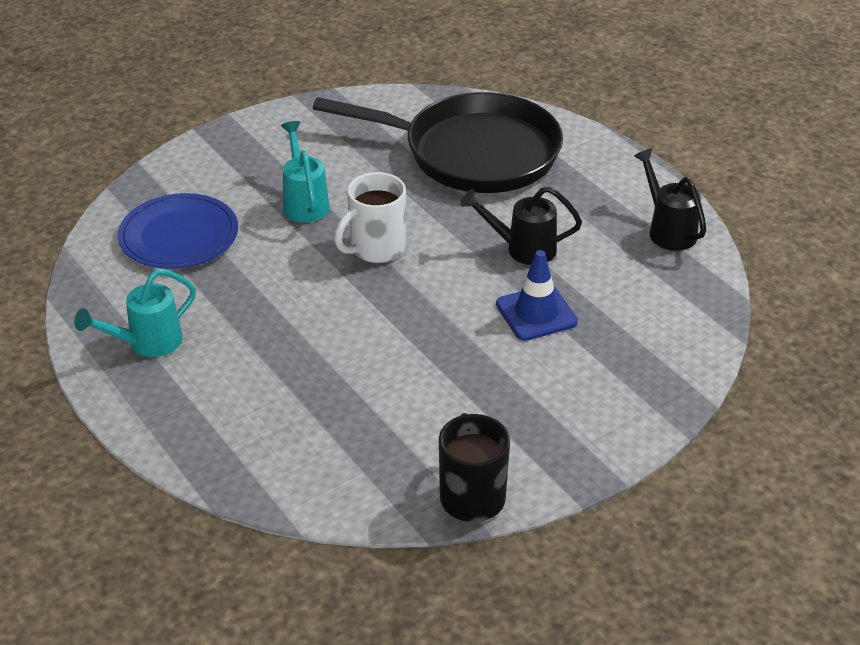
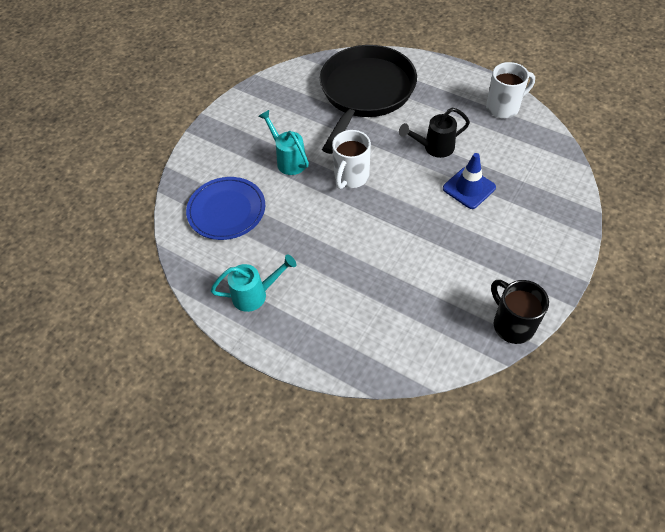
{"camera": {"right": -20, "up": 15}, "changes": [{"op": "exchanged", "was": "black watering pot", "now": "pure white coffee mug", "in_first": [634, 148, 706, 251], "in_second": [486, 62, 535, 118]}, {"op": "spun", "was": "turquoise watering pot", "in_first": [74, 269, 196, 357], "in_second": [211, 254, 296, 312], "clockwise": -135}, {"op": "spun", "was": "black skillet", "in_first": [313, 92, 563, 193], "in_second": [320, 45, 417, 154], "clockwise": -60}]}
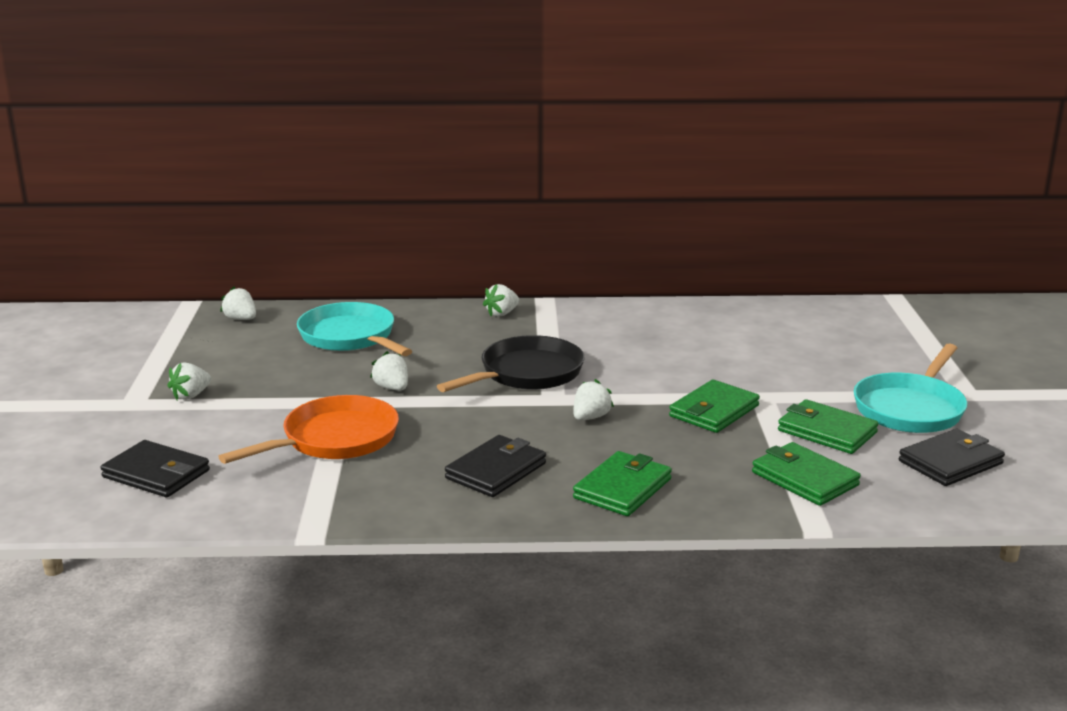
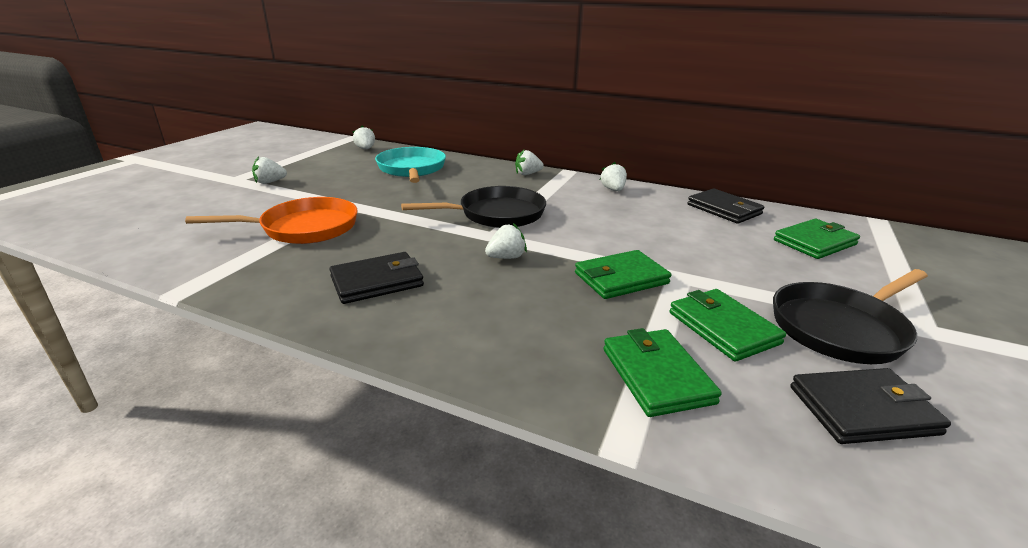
{"camera": {"right": 25, "up": 5}, "changes": [{"op": "relocated", "was": "black wallet", "in_first": [100, 440, 210, 497], "in_second": [688, 188, 764, 224]}, {"op": "relocated", "was": "pure white toy strawberry", "in_first": [370, 351, 408, 391], "in_second": [600, 162, 627, 191]}, {"op": "relocated", "was": "leaf-green wallet", "in_first": [573, 451, 672, 516], "in_second": [774, 219, 860, 259]}, {"op": "colour", "was": "turquoise skillet", "now": "black skillet", "in_first": [854, 343, 967, 433], "in_second": [773, 269, 928, 364]}]}
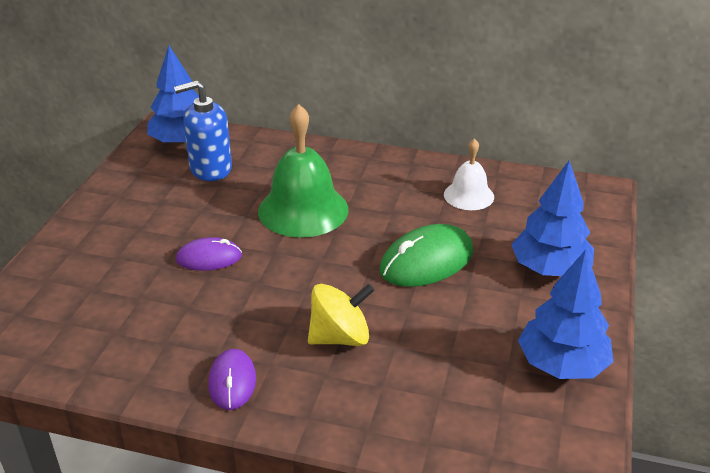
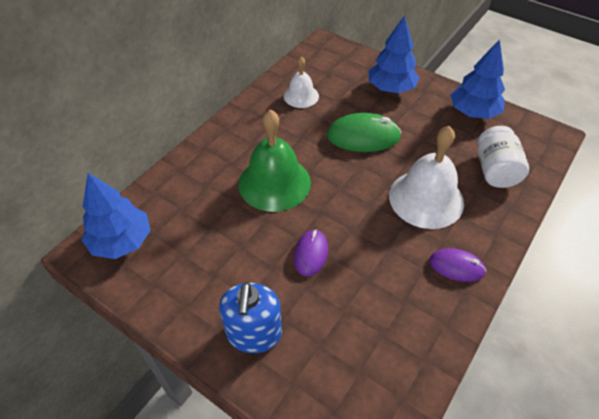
{"camera": {"right": -70, "up": 15}, "changes": [{"op": "appeared", "now": "pure white jam jar", "in_second": [478, 126, 529, 188]}, {"op": "relocated", "was": "royal blue soap pump", "in_first": [174, 80, 232, 181], "in_second": [219, 282, 282, 353]}, {"op": "exchanged", "was": "golden whirligig", "now": "pure white hand bell", "in_first": [308, 284, 374, 346], "in_second": [389, 126, 464, 229]}, {"op": "spun", "was": "leaf-green PC mouse", "in_first": [380, 224, 474, 287], "in_second": [327, 113, 401, 152], "clockwise": -75}]}
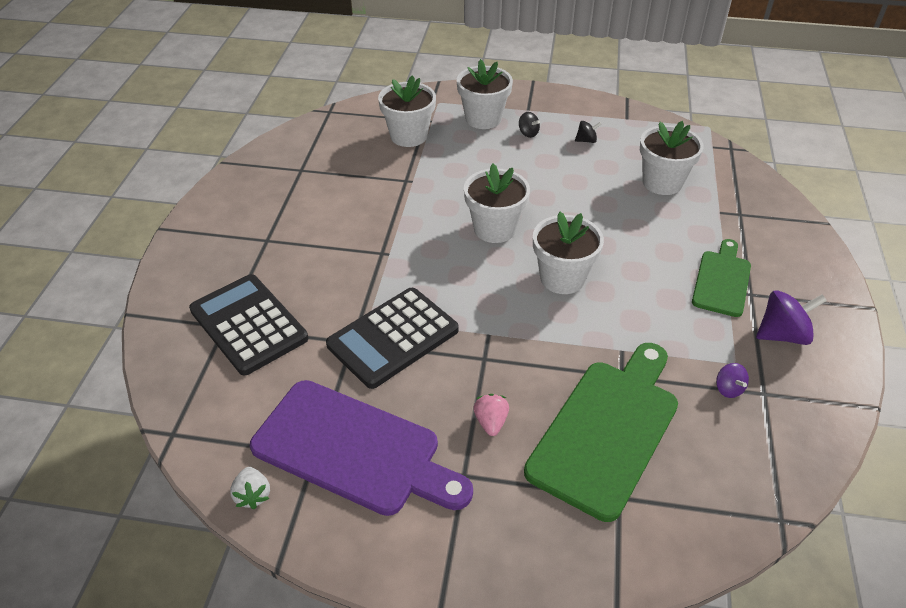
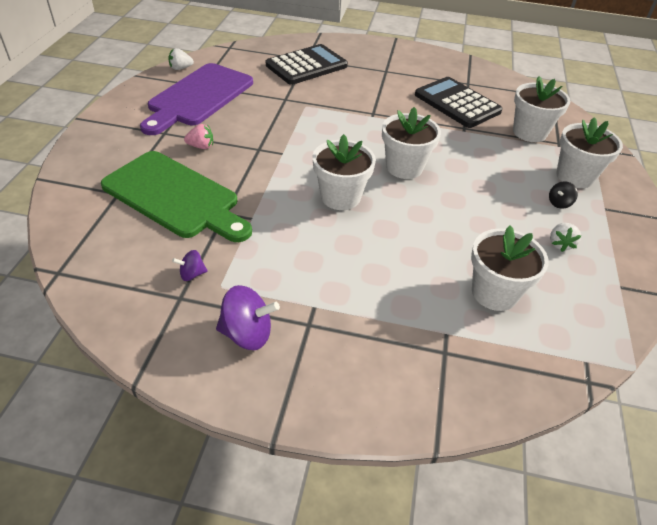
{"camera": {"right": 90, "up": 0}, "changes": [{"op": "missing", "was": "leaf-green bread board", "in_first": [692, 239, 751, 317]}, {"op": "relocated", "was": "black adding machine", "in_first": [326, 288, 459, 389], "in_second": [415, 77, 502, 128]}, {"op": "exchanged", "was": "black whirligig", "now": "pure white toy strawberry", "in_first": [575, 121, 602, 143], "in_second": [550, 223, 581, 252]}, {"op": "spun", "was": "purple whirligig", "in_first": [756, 290, 827, 345], "in_second": [216, 285, 280, 350], "clockwise": -75}]}
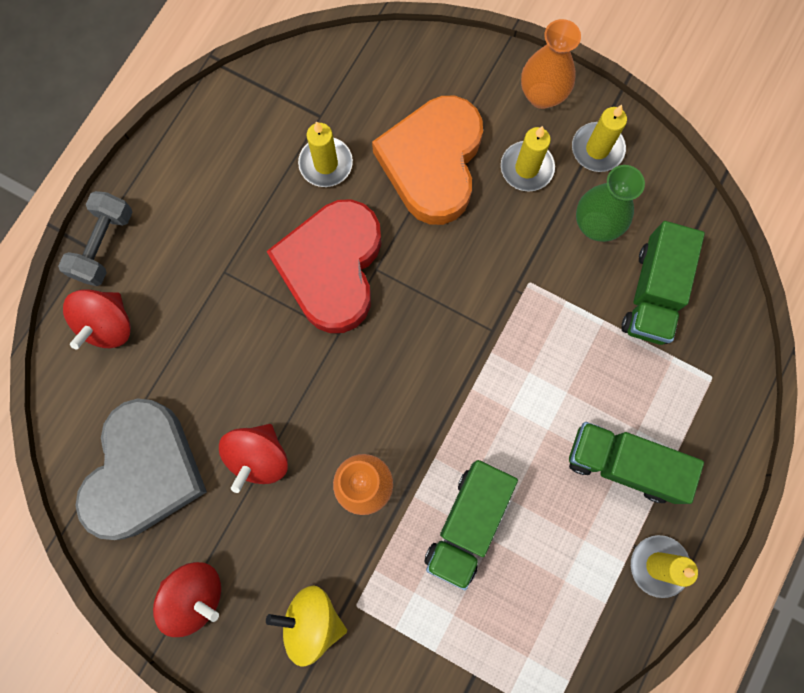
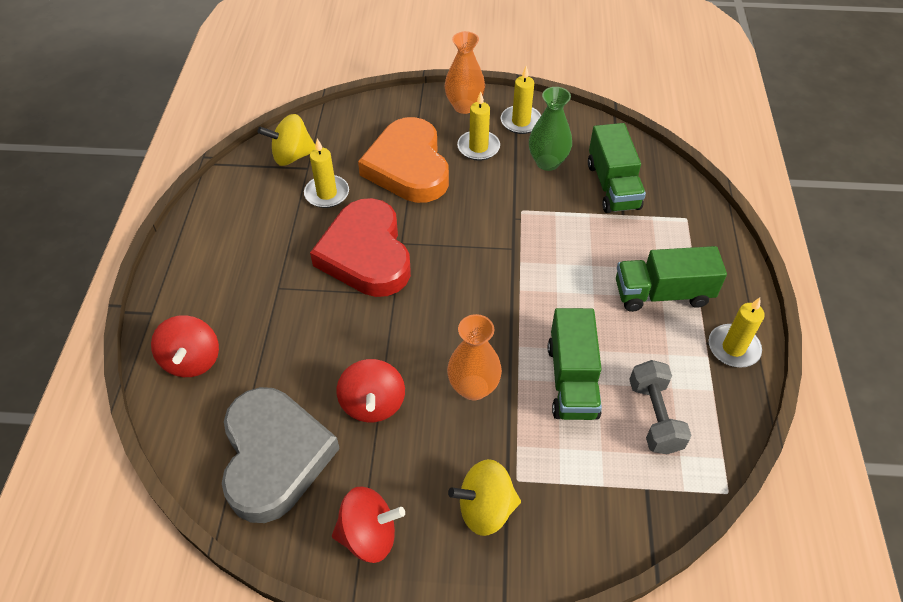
{"camera": {"right": -25, "up": -25}, "changes": [{"op": "appeared", "now": "golden whirligig", "in_second": [258, 114, 316, 166]}, {"op": "relocated", "was": "ash-grey free weight", "in_first": [58, 191, 133, 286], "in_second": [629, 360, 691, 454]}]}
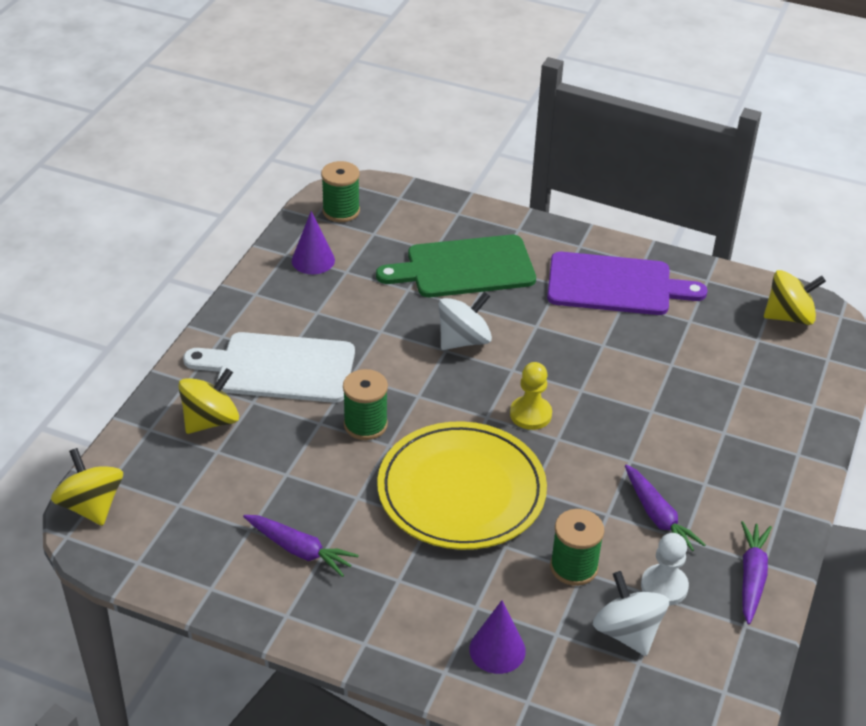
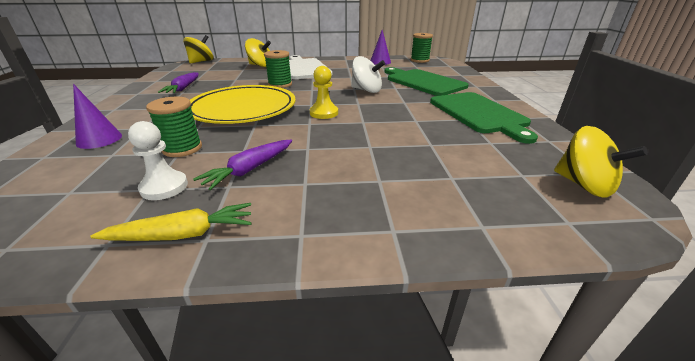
{"camera": {"right": 65, "up": -10}, "changes": [{"op": "missing", "was": "pure white whirligig", "in_first": [593, 571, 669, 656]}, {"op": "colour", "was": "purple bread board", "now": "leaf-green bread board", "in_first": [547, 252, 708, 315], "in_second": [430, 92, 538, 144]}, {"op": "colour", "was": "purple toy carrot", "now": "golden toy carrot", "in_first": [741, 521, 772, 624], "in_second": [90, 203, 252, 241]}]}
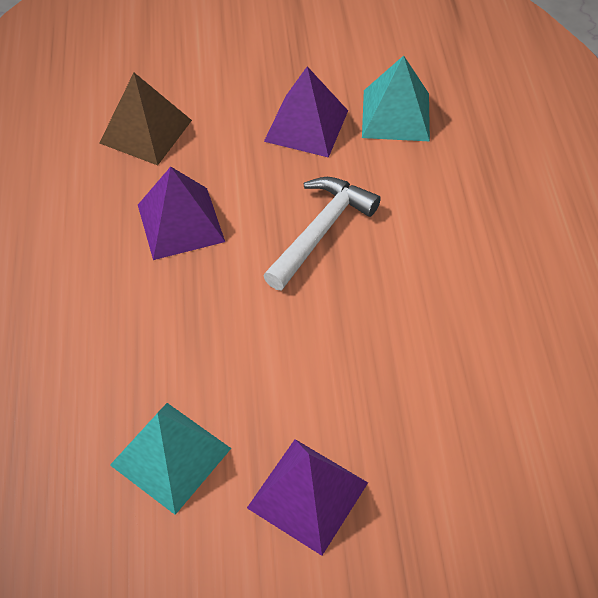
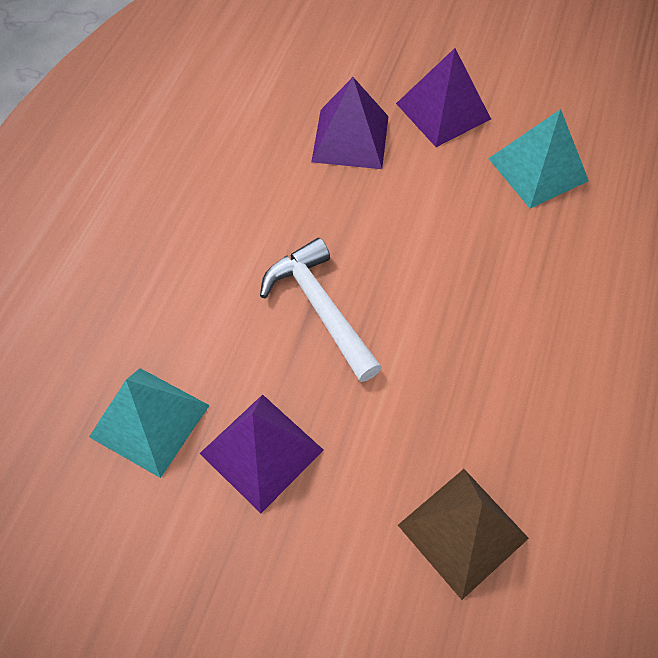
{"camera": {"right": -155, "up": 5}, "changes": [{"op": "relocated", "was": "purple solid pyramid", "in_first": [138, 167, 225, 260], "in_second": [311, 77, 389, 169]}, {"op": "spun", "was": "pure white carpenter's hammer", "in_first": [263, 177, 381, 290], "in_second": [260, 238, 382, 382], "clockwise": 90}]}
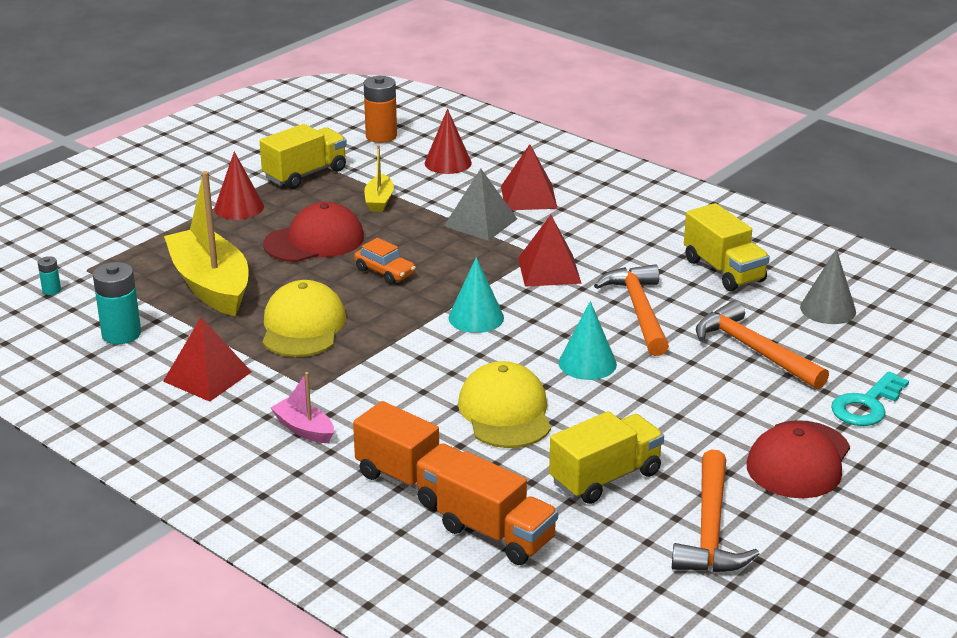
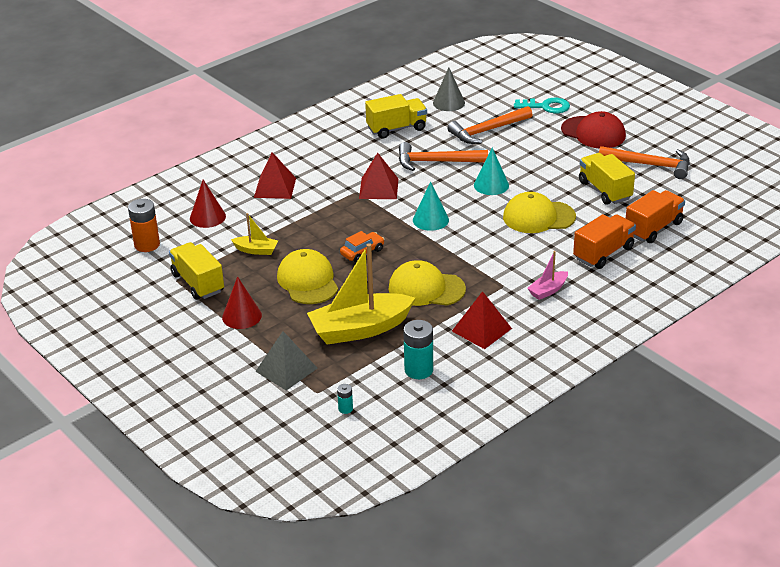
{"camera": {"right": -80, "up": 5}, "changes": [{"op": "relocated", "was": "ash-grey solid pyramid", "in_first": [444, 168, 517, 241], "in_second": [255, 331, 318, 391]}, {"op": "colour", "was": "crimson baseball cap", "now": "golden baseball cap", "in_first": [263, 202, 364, 262], "in_second": [277, 249, 338, 304]}, {"op": "spun", "was": "turquoise latchkey", "in_first": [831, 372, 909, 426], "in_second": [514, 98, 570, 113], "clockwise": -45}]}
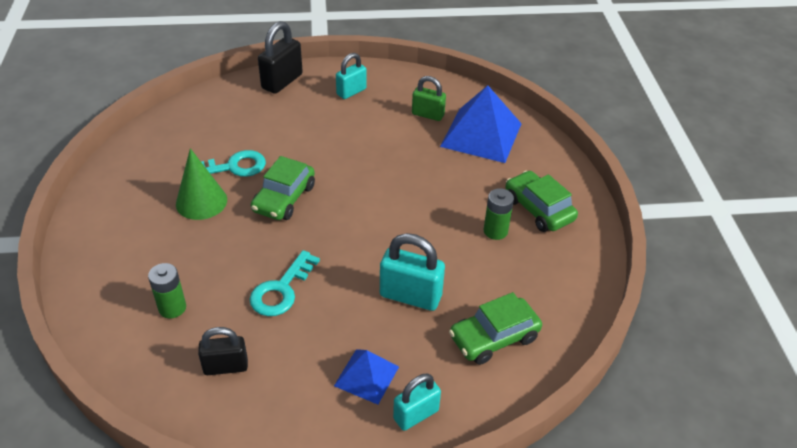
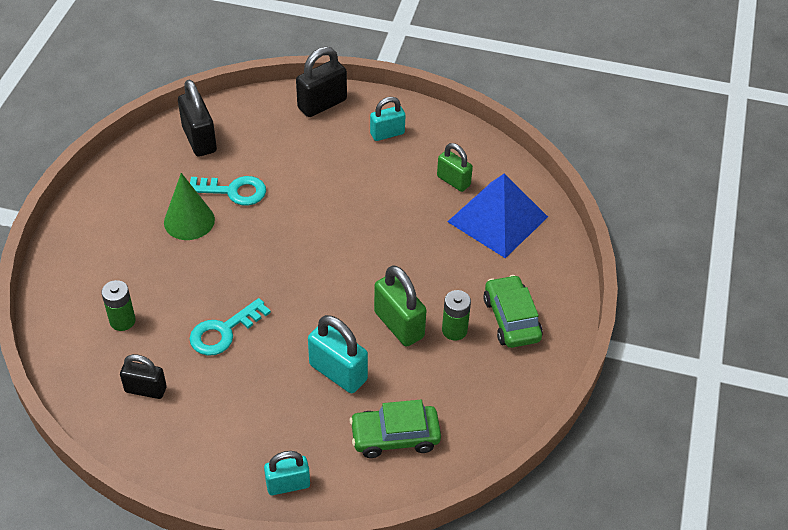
{"camera": {"right": 20, "up": 5}, "changes": [{"op": "missing", "was": "leaf-green toy car", "in_first": [251, 156, 315, 220]}, {"op": "missing", "was": "royal blue solid pyramid", "in_first": [334, 349, 399, 405]}, {"op": "appeared", "now": "black lock", "in_second": [178, 80, 217, 157]}, {"op": "appeared", "now": "leaf-green lock", "in_second": [374, 265, 427, 347]}]}
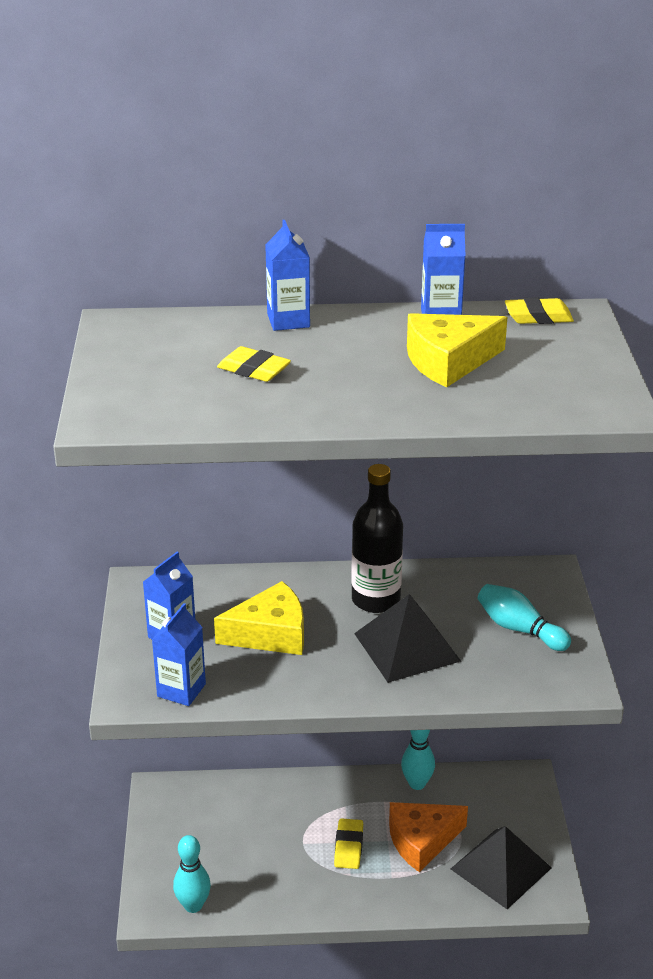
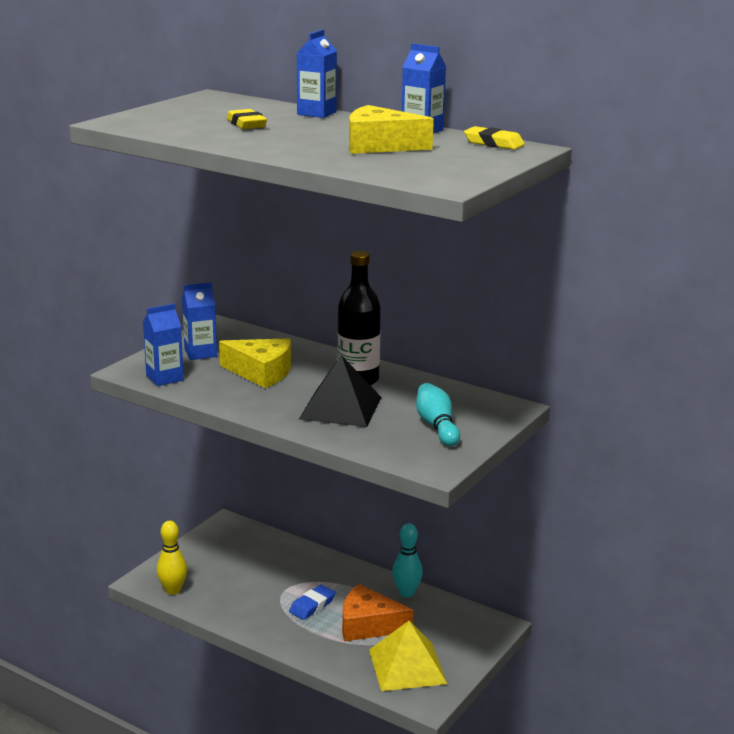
{"camera": {"right": 35, "up": -10}, "changes": [{"op": "colour", "was": "turquoise skittle", "now": "golden skittle", "in_first": [173, 835, 211, 913], "in_second": [157, 521, 187, 595]}, {"op": "colour", "was": "golden eraser", "now": "royal blue eraser", "in_first": [334, 819, 363, 869], "in_second": [289, 585, 336, 620]}, {"op": "colour", "was": "black solid pyramid", "now": "golden solid pyramid", "in_first": [451, 826, 552, 909], "in_second": [369, 621, 447, 691]}]}
